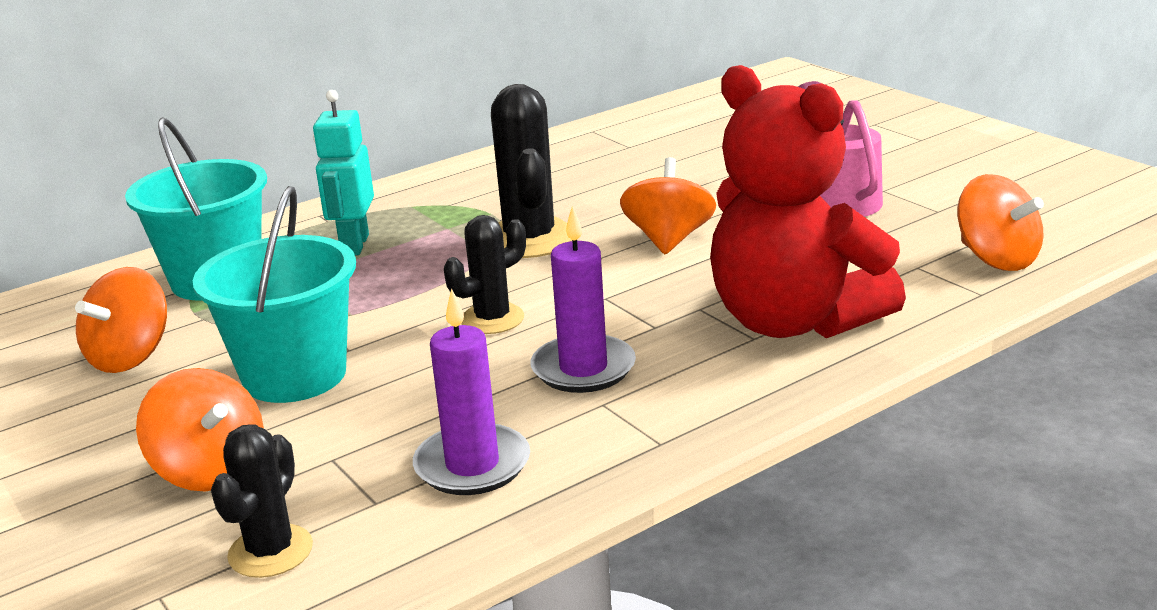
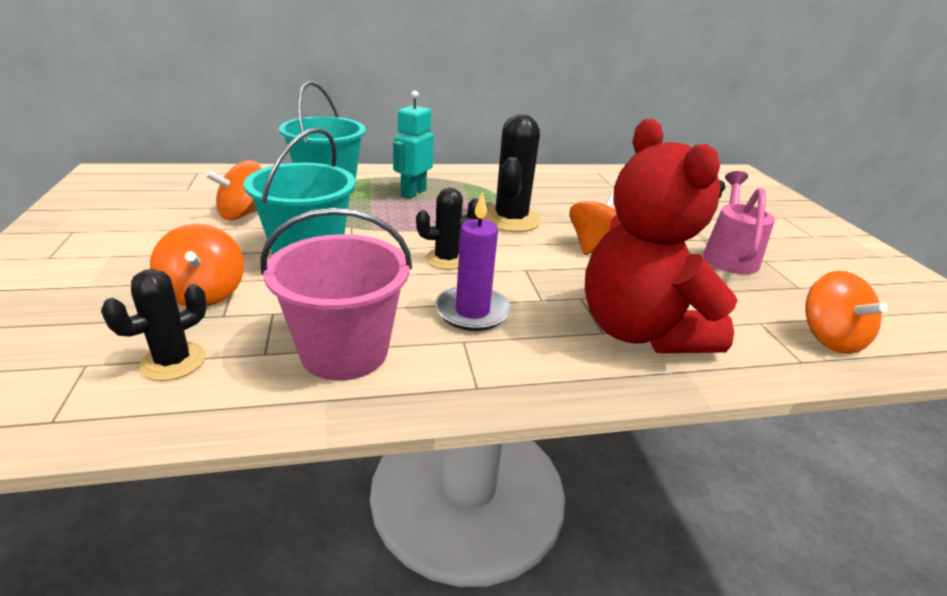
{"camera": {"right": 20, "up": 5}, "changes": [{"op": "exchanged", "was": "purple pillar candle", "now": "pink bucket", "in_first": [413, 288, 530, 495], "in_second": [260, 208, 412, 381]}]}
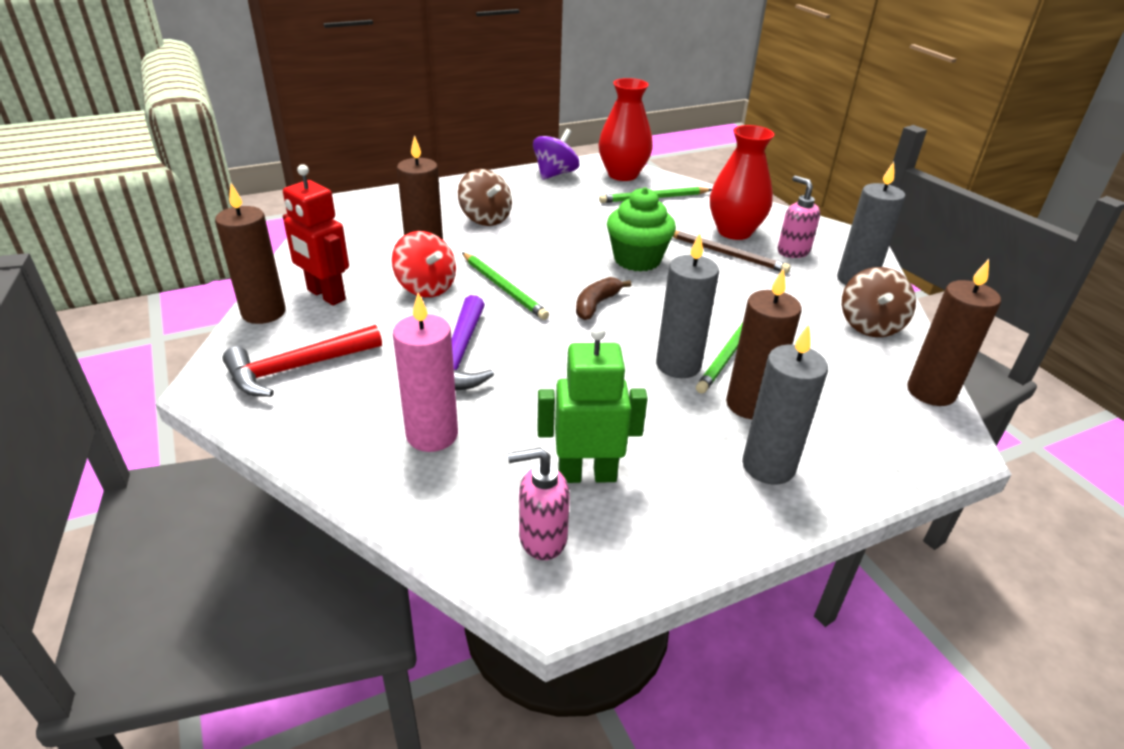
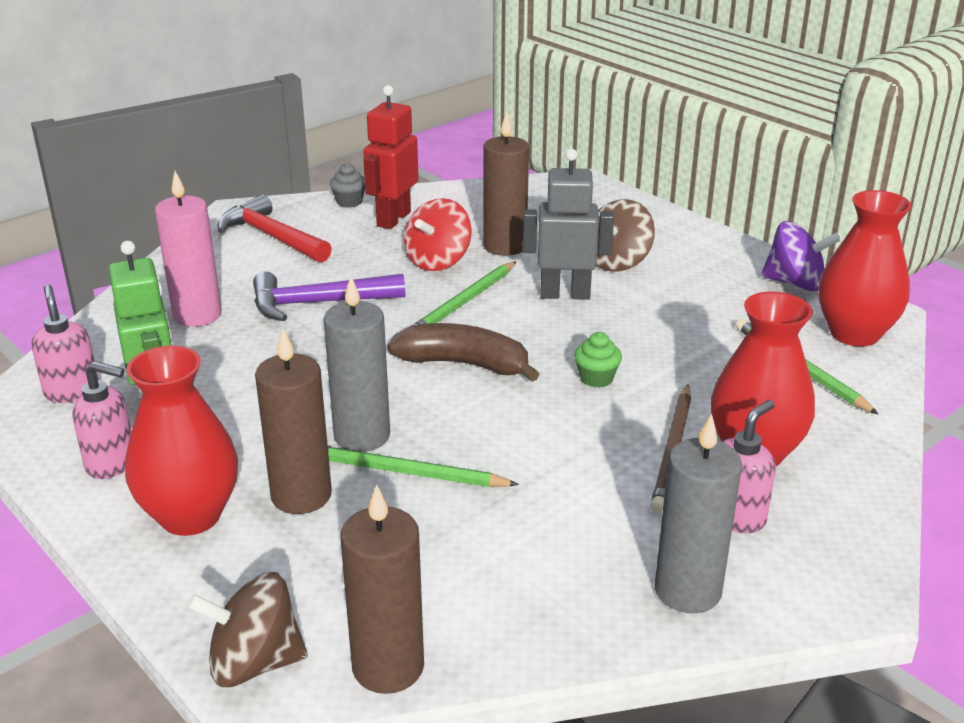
{"camera": {"right": 75, "up": -5}, "changes": [{"op": "appeared", "now": "pink soap pump", "in_second": [72, 361, 131, 479]}, {"op": "appeared", "now": "ash-grey robot", "in_second": [523, 149, 614, 300]}, {"op": "relocated", "was": "dark brown whirligig", "in_first": [842, 267, 916, 337], "in_second": [187, 572, 308, 687]}, {"op": "exchanged", "was": "dark brown pillar candle", "now": "ash-grey fairy cake", "in_first": [215, 183, 286, 324], "in_second": [330, 163, 365, 208]}, {"op": "exchanged", "was": "ash-grey pillar candle", "now": "crimson vase", "in_first": [742, 324, 828, 485], "in_second": [125, 346, 238, 536]}, {"op": "size", "was": "dark brown banana fruit", "in_first": [576, 277, 631, 320], "in_second": [387, 323, 540, 382], "ratio": 1.51}, {"op": "size", "was": "leaf-green fairy cake", "in_first": [607, 187, 676, 272], "in_second": [574, 332, 622, 388], "ratio": 0.5}]}
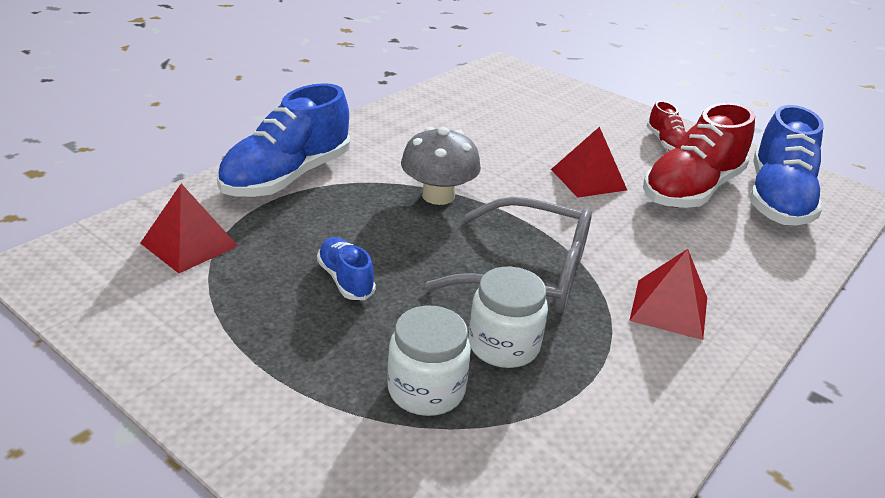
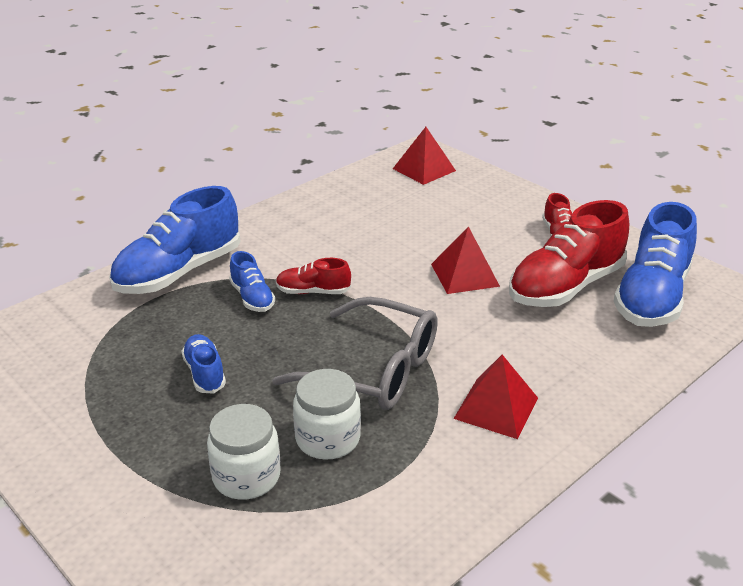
{"camera": {"right": 10, "up": 0}, "changes": [{"op": "appeared", "now": "royal blue sneaker", "in_second": [229, 251, 275, 312]}, {"op": "relocated", "was": "crimson solid pyramid", "in_first": [140, 184, 238, 273], "in_second": [393, 127, 456, 185]}, {"op": "exchanged", "was": "ash-grey toadstool", "now": "crimson sneaker", "in_first": [401, 127, 481, 205], "in_second": [276, 258, 351, 294]}]}
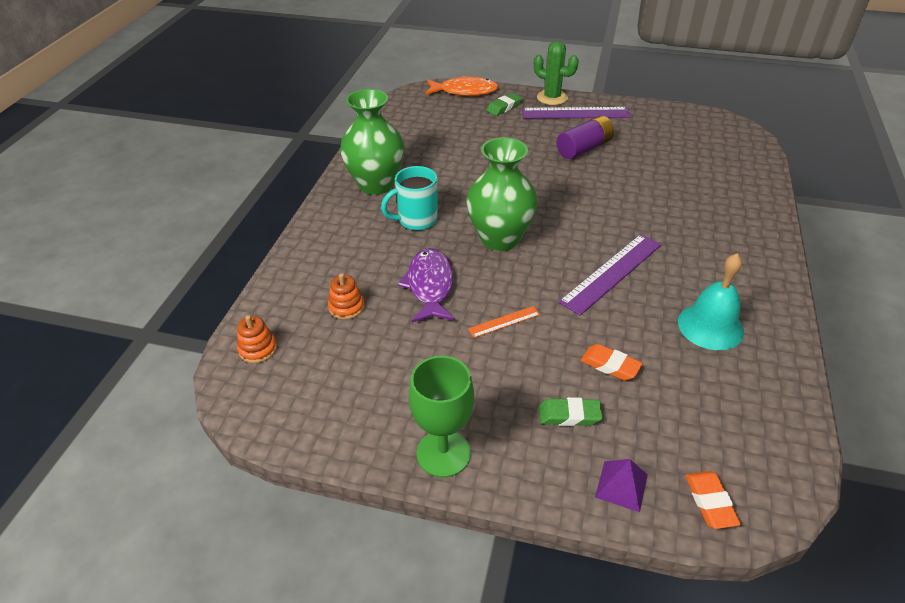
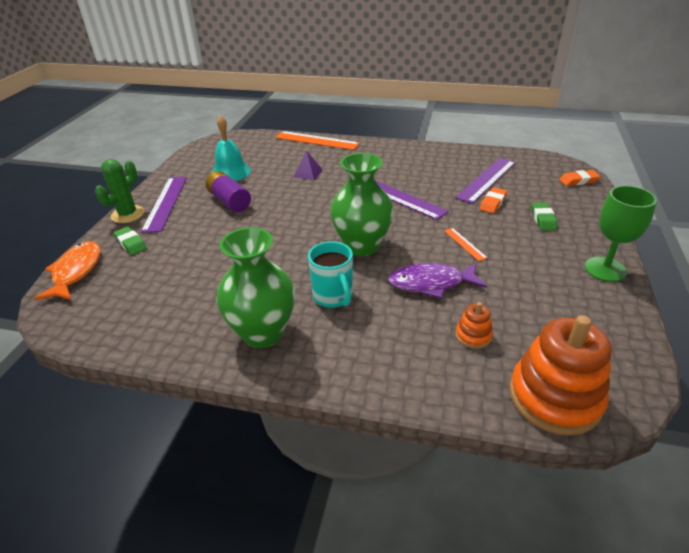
{"camera": {"right": -90, "up": -5}, "changes": [{"op": "appeared", "now": "bright orange straightedge", "in_second": [275, 131, 360, 150]}, {"op": "appeared", "now": "purple straightedge", "in_second": [455, 158, 516, 204]}, {"op": "relocated", "was": "purple solid pyramid", "in_first": [595, 459, 648, 512], "in_second": [294, 150, 323, 180]}, {"op": "relocated", "was": "turquoise hand bell", "in_first": [678, 253, 744, 350], "in_second": [212, 115, 251, 181]}, {"op": "size", "was": "bright orange stacking rings", "in_first": [237, 315, 277, 363], "in_second": [509, 315, 612, 435], "ratio": 2.19}]}
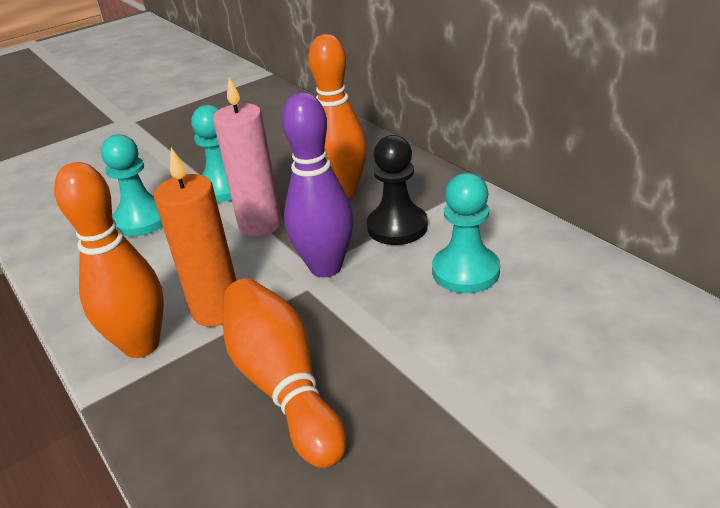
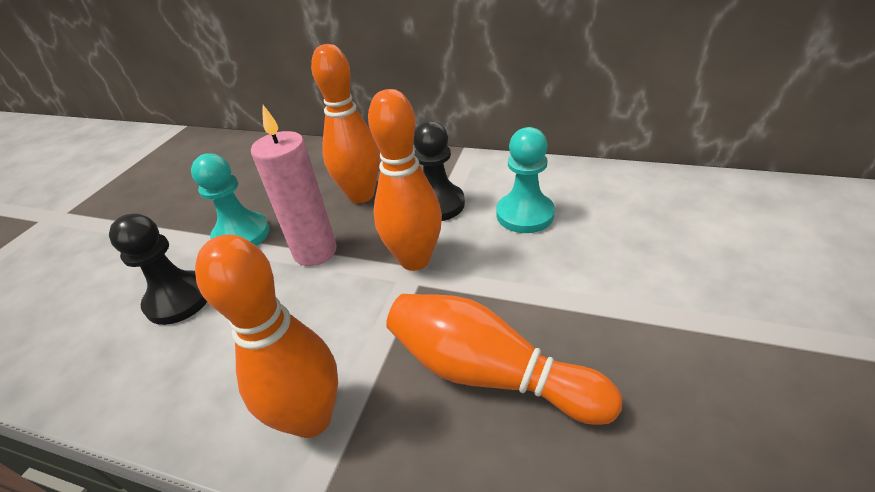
{"camera": {"right": -35, "up": 5}, "changes": [{"op": "missing", "was": "bright orange pillar candle", "in_first": [154, 148, 237, 327]}, {"op": "colour", "was": "turquoise game pawn", "now": "black game pawn", "in_first": [101, 134, 163, 236], "in_second": [109, 213, 207, 325]}, {"op": "colour", "was": "purple skittle", "now": "bright orange skittle", "in_first": [282, 92, 353, 277], "in_second": [368, 89, 442, 271]}]}
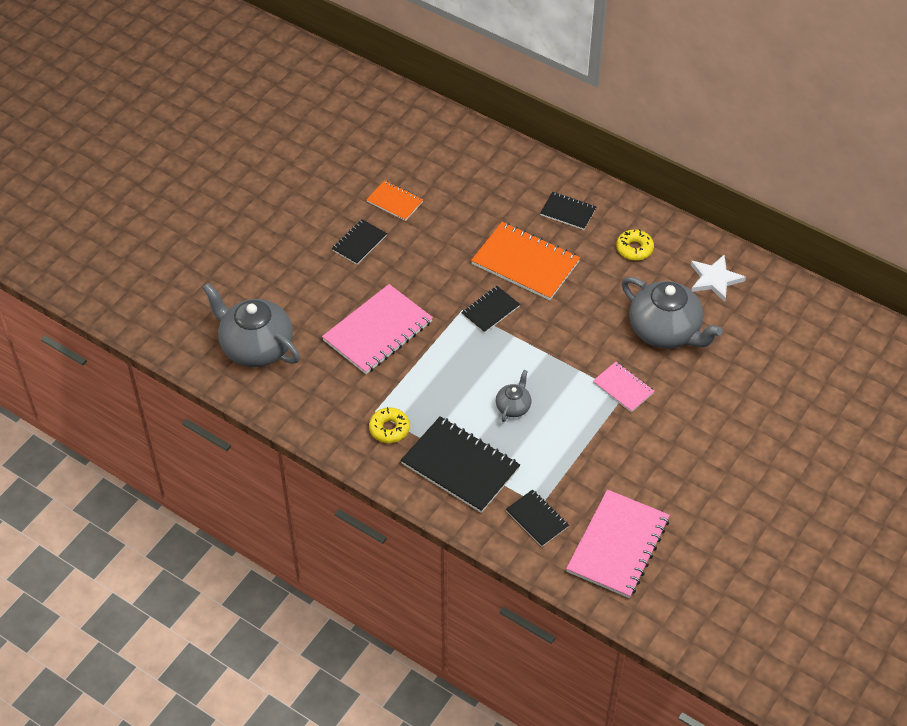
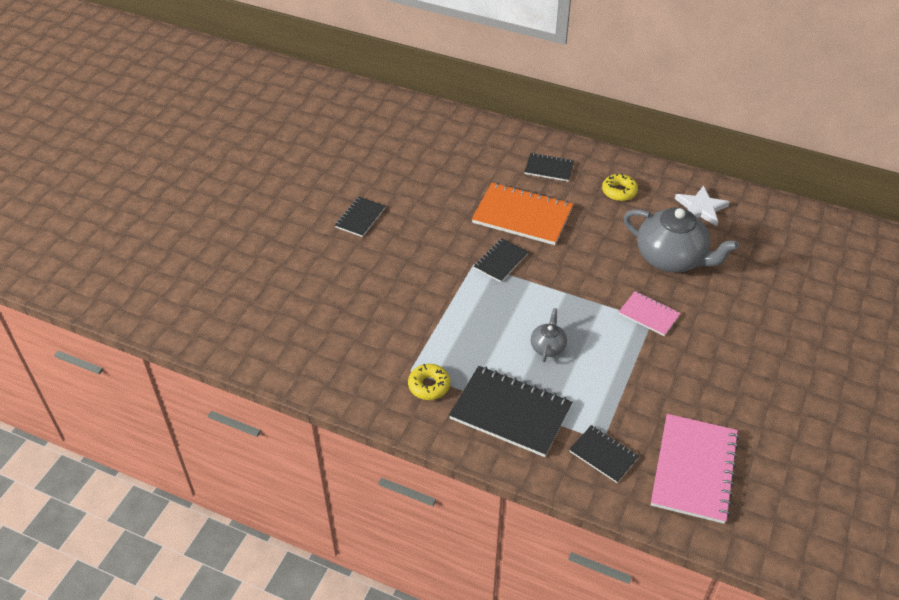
{"camera": {"right": -10, "up": -5}, "changes": [{"op": "missing", "was": "ash-grey china teapot", "in_first": [203, 283, 300, 367]}, {"op": "missing", "was": "pink notepad", "in_first": [322, 284, 433, 374]}, {"op": "missing", "was": "bright orange notepad", "in_first": [366, 180, 423, 221]}]}
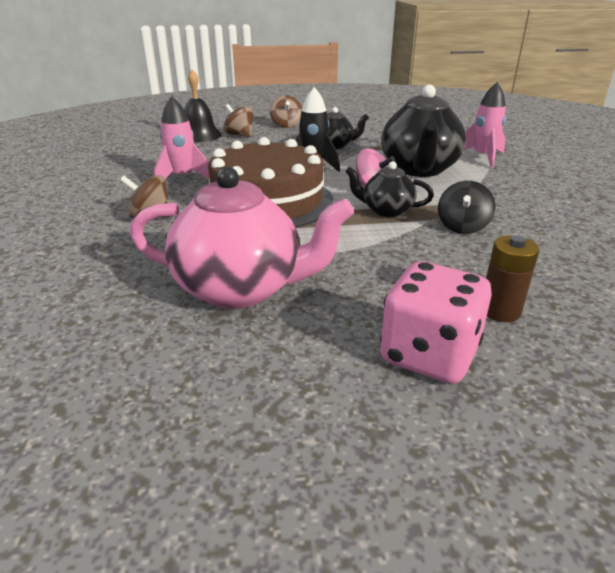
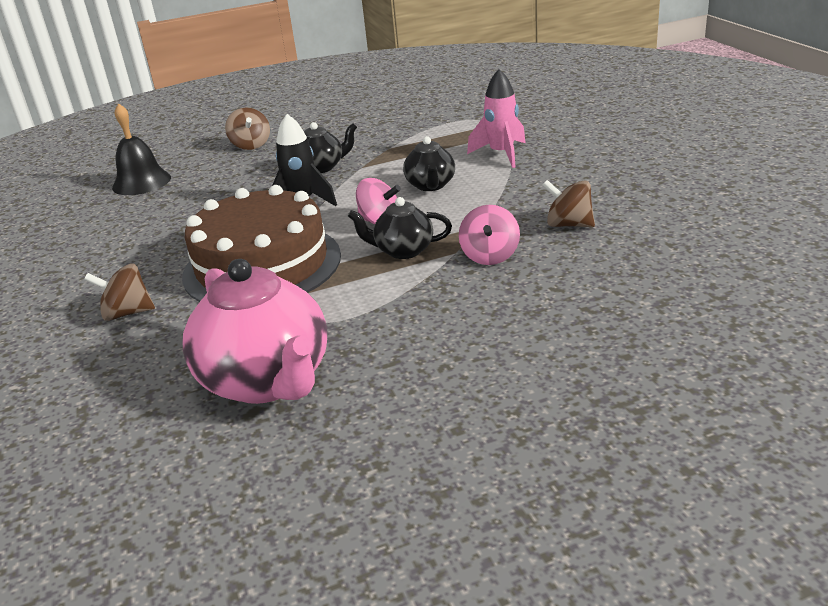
{"camera": {"right": -10, "up": 0}, "changes": [{"op": "missing", "was": "pink rocket", "in_first": [154, 96, 209, 179]}, {"op": "missing", "was": "pink dice", "in_first": [380, 261, 492, 384]}, {"op": "missing", "was": "dark brown power cell", "in_first": [486, 235, 539, 322]}, {"op": "relocated", "was": "dark brown whirligig", "in_first": [223, 104, 254, 137], "in_second": [543, 180, 595, 227]}, {"op": "colour", "was": "black whirligig", "now": "pink whirligig", "in_first": [438, 181, 495, 234], "in_second": [459, 205, 520, 265]}, {"op": "spun", "was": "pink china teapot", "in_first": [130, 166, 354, 309], "in_second": [182, 259, 328, 404], "clockwise": 60}, {"op": "size", "was": "black china teapot", "in_first": [381, 85, 466, 177], "in_second": [403, 136, 455, 191], "ratio": 0.53}]}
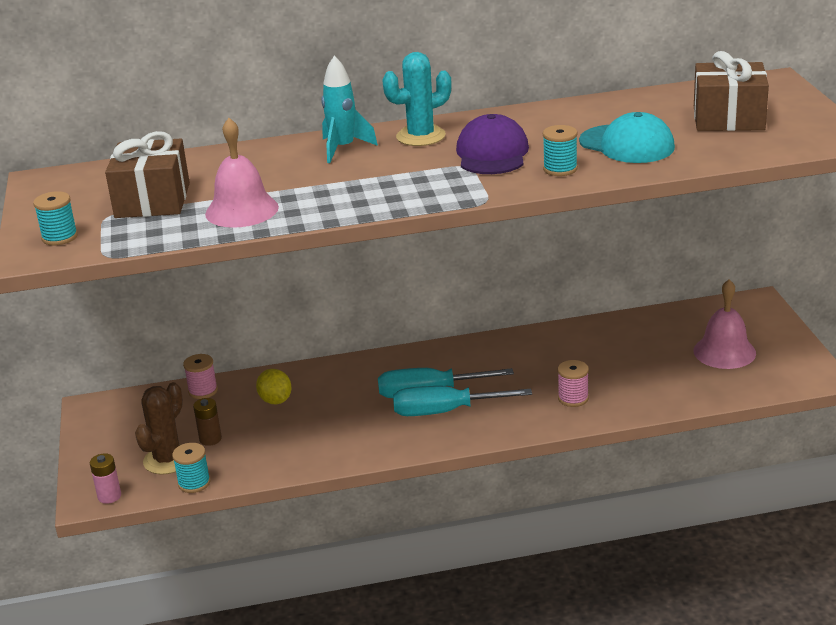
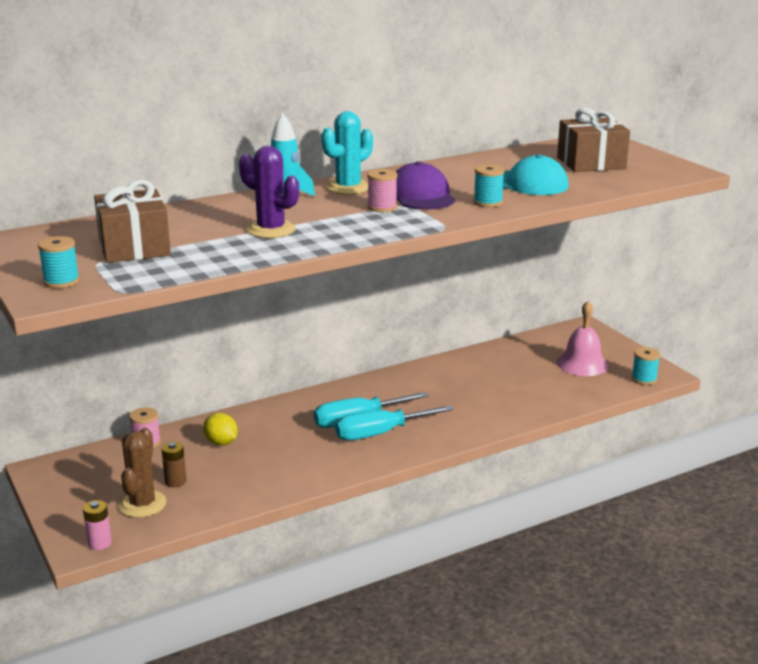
{"camera": {"right": -20, "up": -5}, "changes": [{"op": "missing", "was": "pink hand bell", "in_first": [205, 118, 279, 228]}, {"op": "appeared", "now": "purple cactus", "in_second": [239, 146, 299, 238]}, {"op": "relocated", "was": "turquoise reel of thread", "in_first": [172, 443, 210, 493], "in_second": [631, 347, 660, 385]}, {"op": "relocated", "was": "pink reel of thread", "in_first": [558, 360, 589, 407], "in_second": [367, 169, 397, 212]}]}
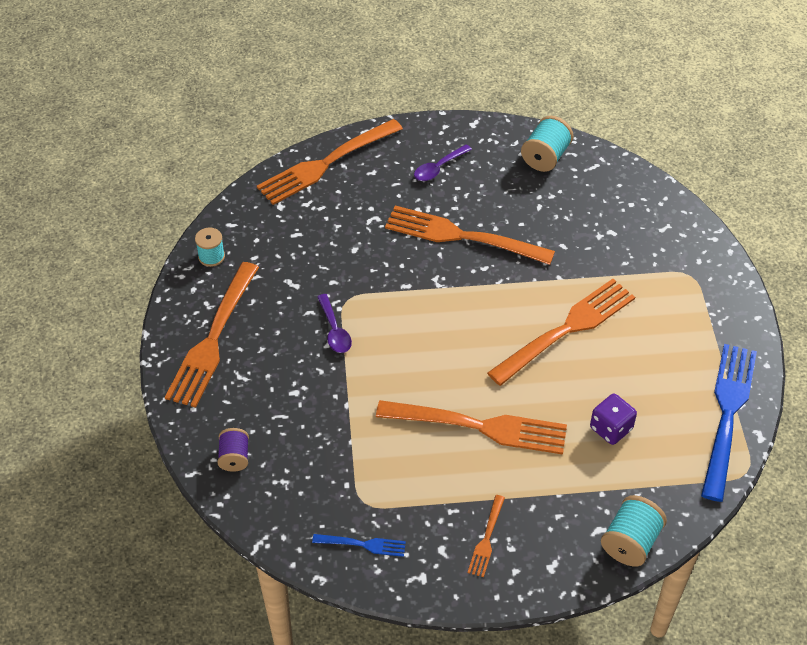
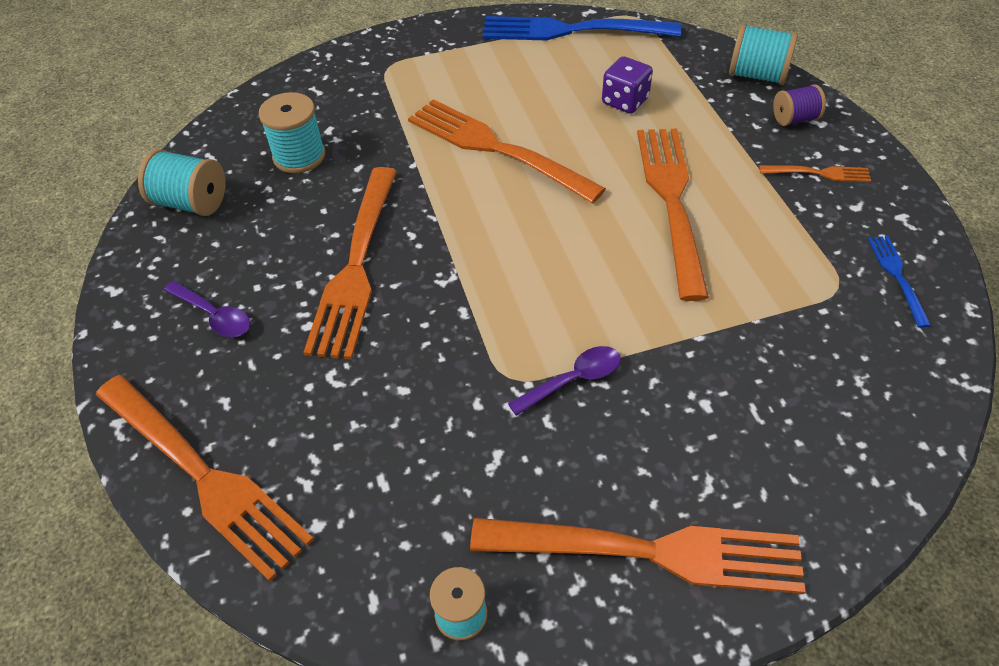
{"camera": {"right": -100, "up": 0}, "changes": [{"op": "appeared", "now": "turquoise reel of thread", "in_second": [259, 92, 325, 173]}, {"op": "relocated", "was": "purple reel of thread", "in_first": [217, 428, 249, 472], "in_second": [773, 84, 826, 126]}]}
